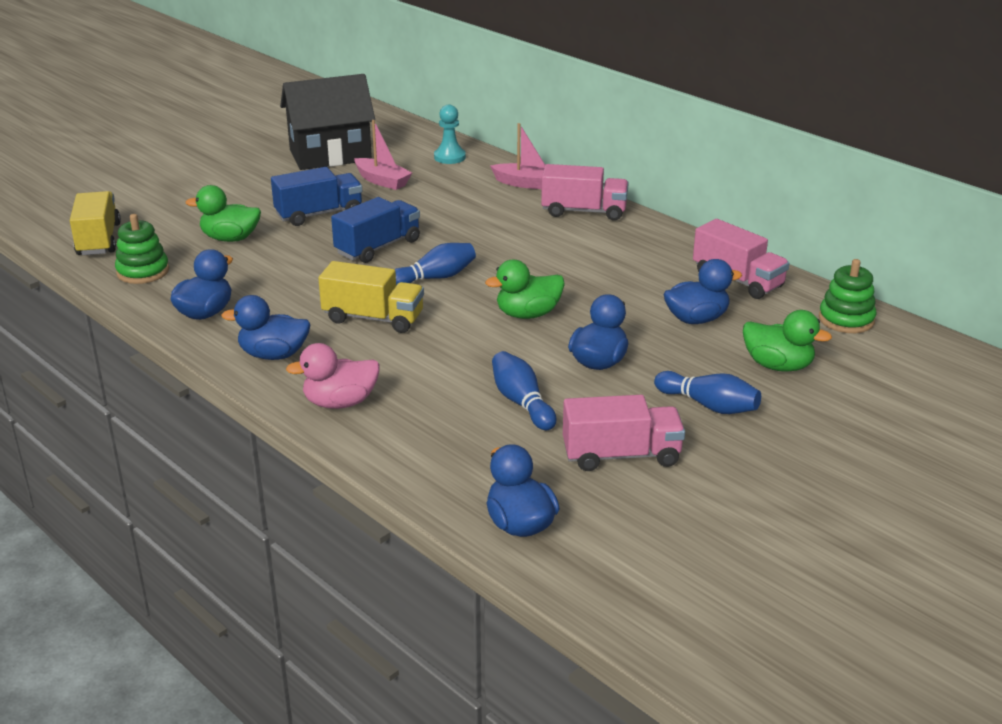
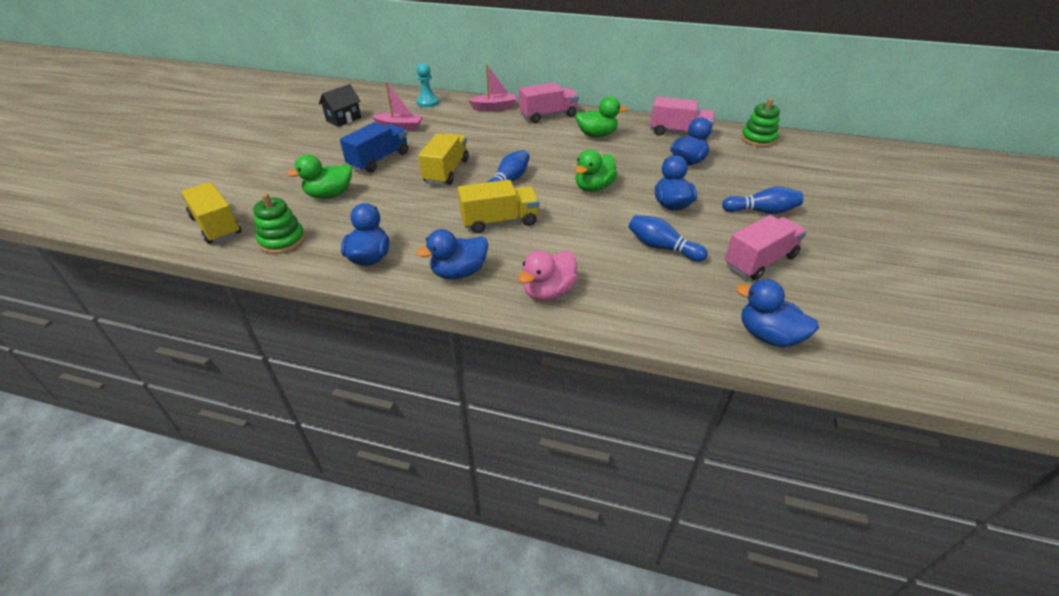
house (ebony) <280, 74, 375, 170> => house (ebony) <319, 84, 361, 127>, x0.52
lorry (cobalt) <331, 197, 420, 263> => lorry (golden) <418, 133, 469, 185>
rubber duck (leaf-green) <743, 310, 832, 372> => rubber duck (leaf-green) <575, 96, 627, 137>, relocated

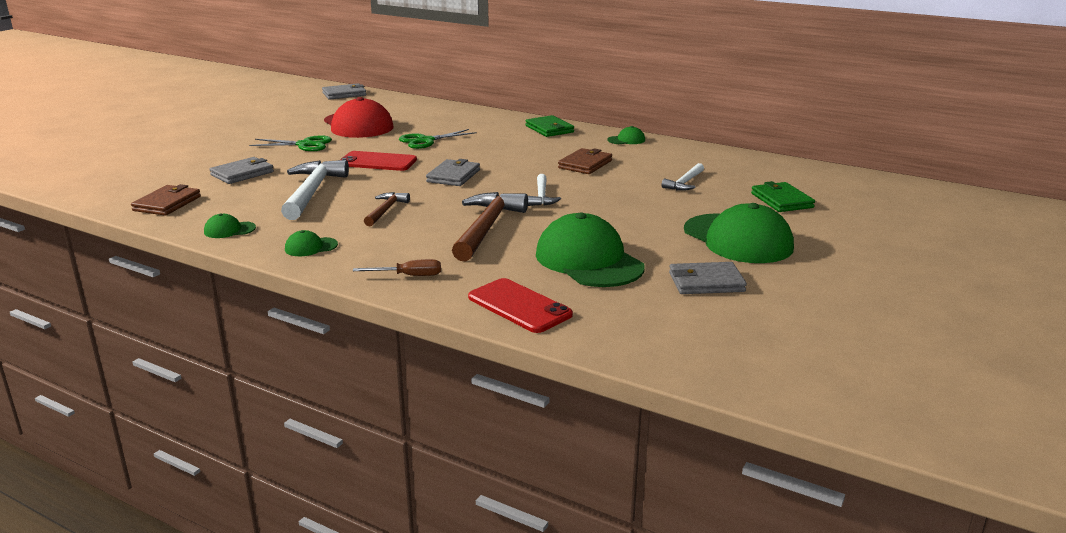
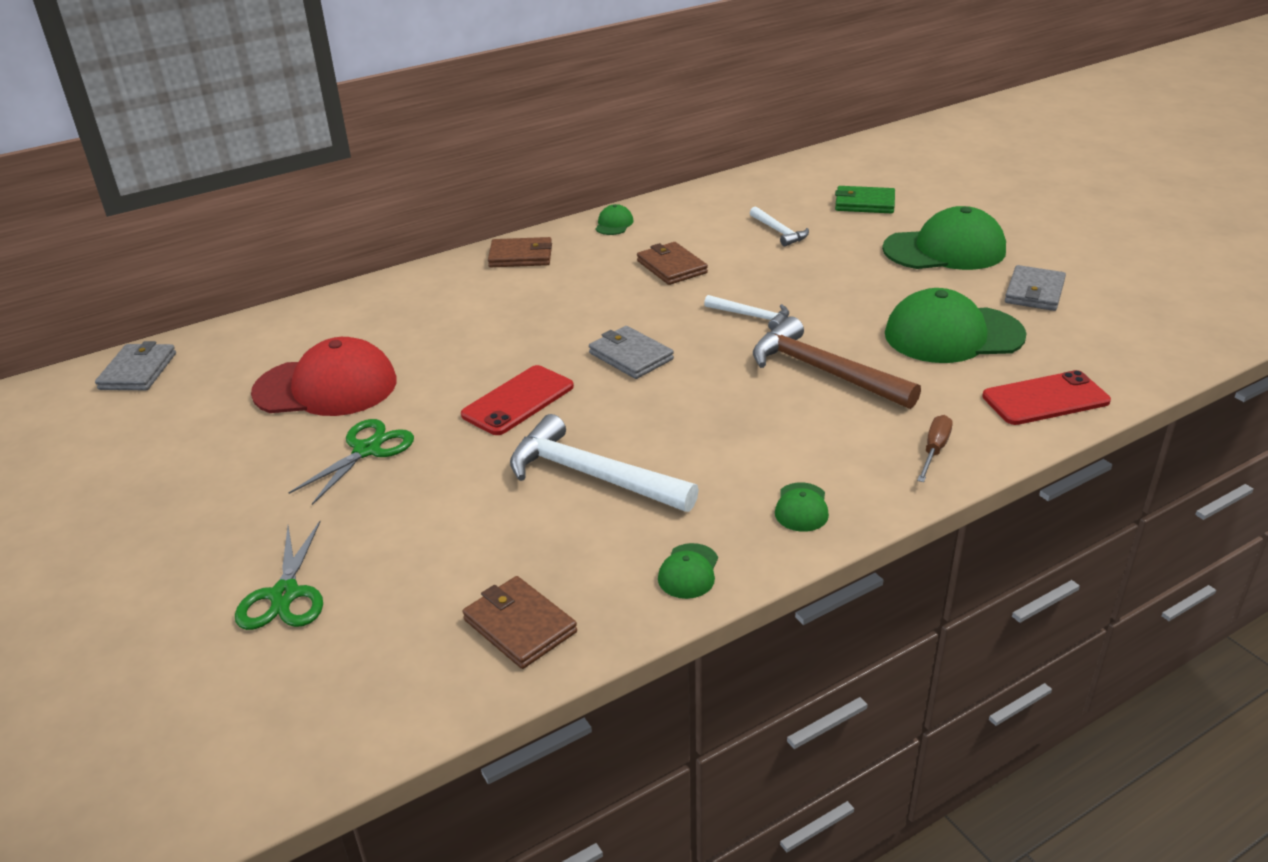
billfold (leaf-green) <525, 115, 574, 137> => billfold (russet) <488, 237, 552, 267>
shears (leaf-green) <399, 129, 477, 149> => shears (leaf-green) <235, 521, 323, 630>, relocated
billfold (grey) <210, 157, 274, 184> => nothing
claw hammer (russet) <364, 192, 410, 226> => nothing

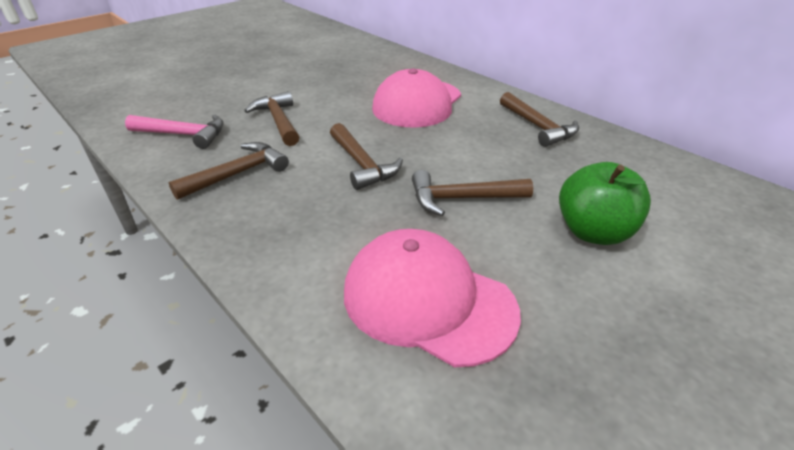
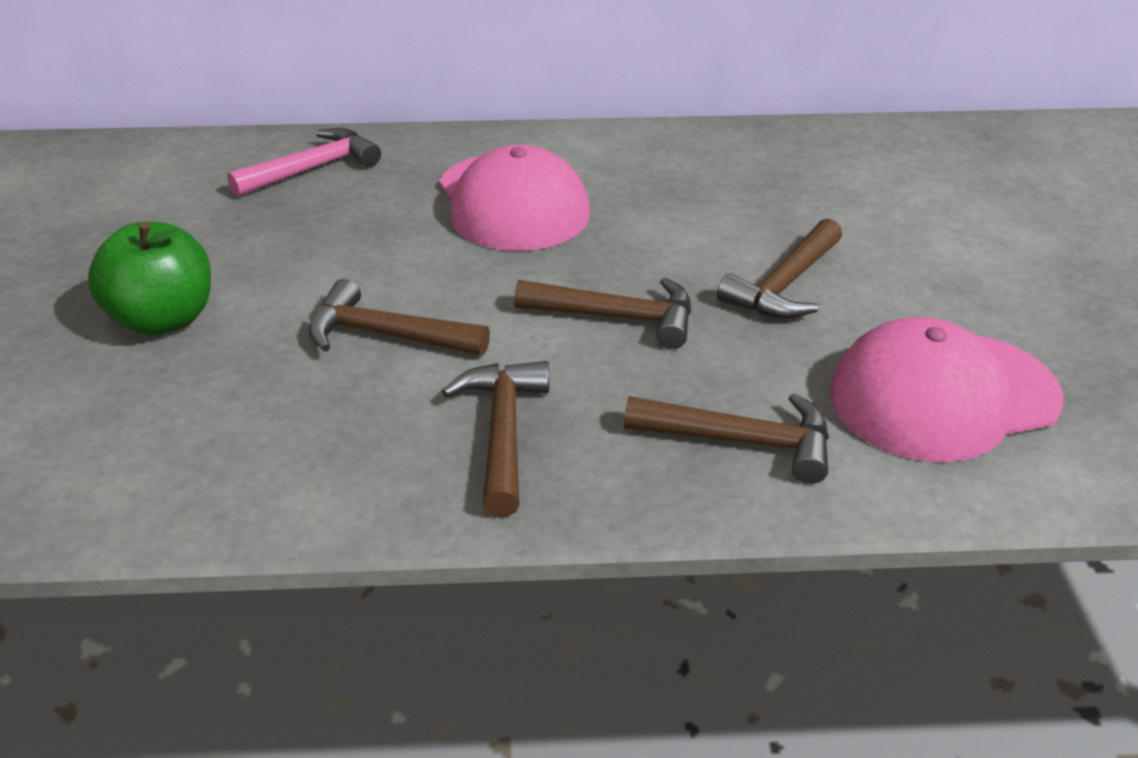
claw hammer (russet) <500, 92, 579, 147> => claw hammer (russet) <624, 393, 829, 484>, relocated
claw hammer (rosy) <125, 115, 224, 149> => claw hammer (rosy) <227, 128, 381, 197>, relocated
apple (leaf-green) <559, 162, 651, 245> => apple (leaf-green) <88, 222, 211, 336>, relocated

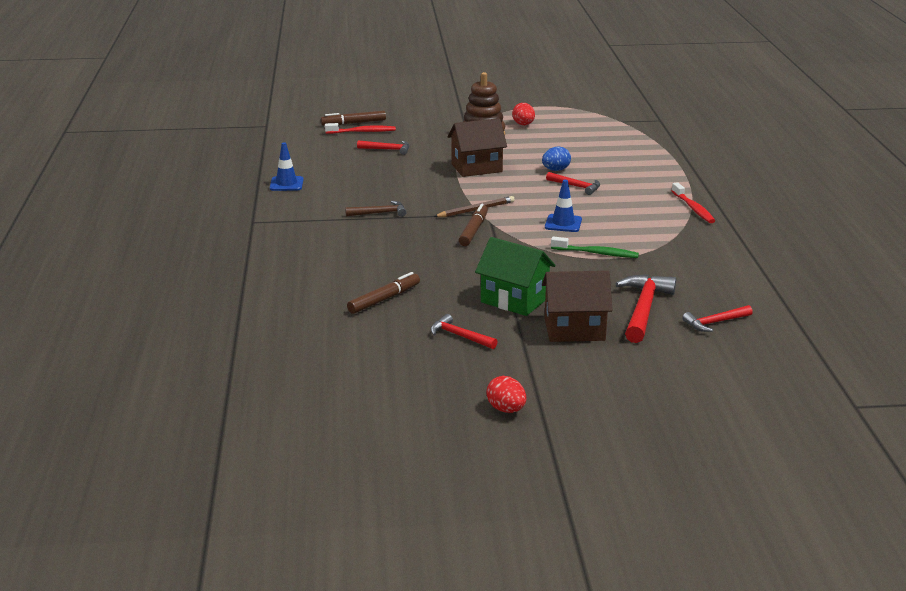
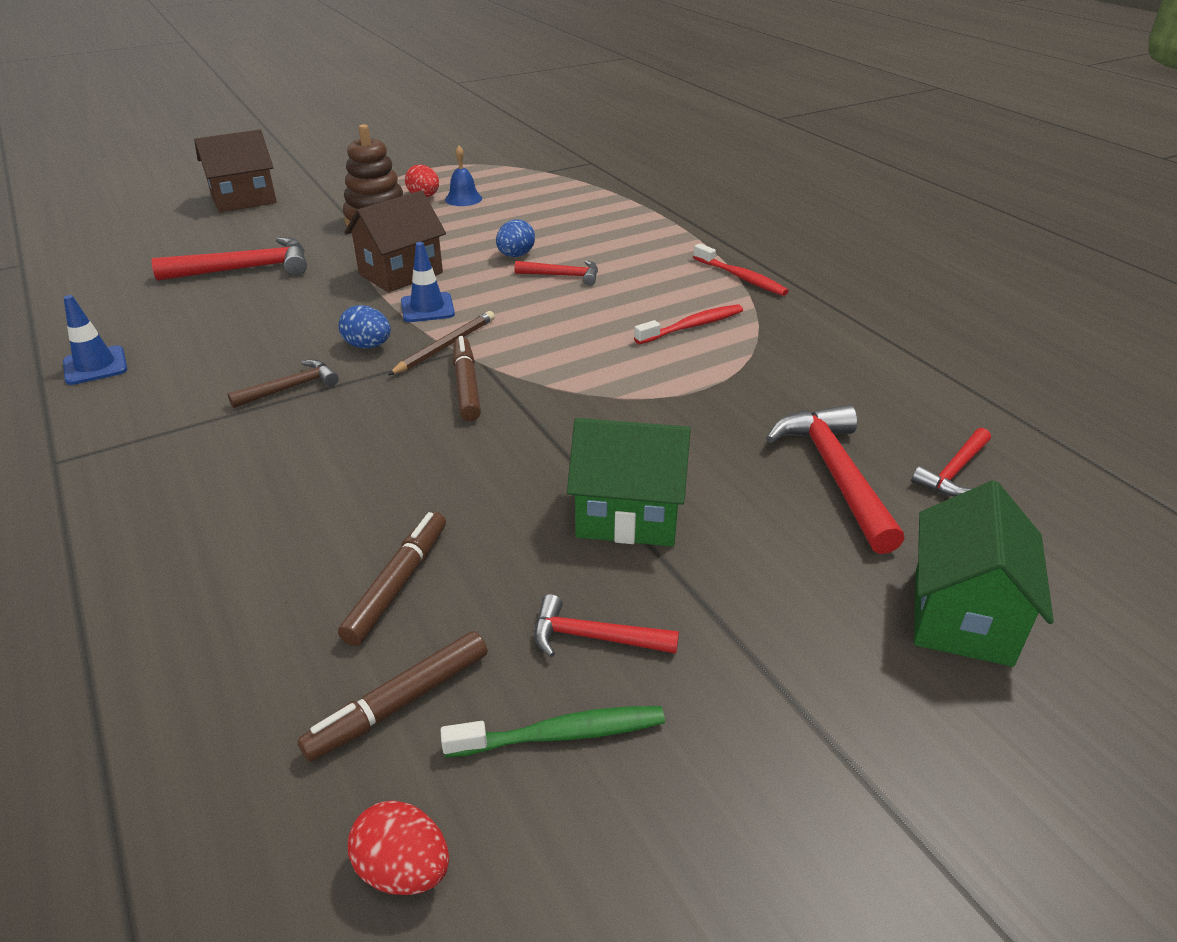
felt pen (russet) <321, 111, 386, 125> => felt pen (russet) <297, 631, 487, 762>, relocated
tooth brush (red) <325, 123, 396, 134> => tooth brush (red) <634, 304, 743, 344>, relocated
claw hammer (red) <357, 140, 410, 155> => claw hammer (red) <151, 237, 307, 281>, x1.73
traffic cone (cobalt) <545, 180, 582, 232> => traffic cone (cobalt) <401, 242, 455, 322>, relocated
tooth brush (leaf-green) <551, 236, 639, 258> => tooth brush (leaf-green) <441, 706, 665, 757>, relocated
house (russet) <542, 271, 612, 342> => house (russet) <194, 129, 277, 213>, relocated
egg shape (red) <486, 376, 526, 413> => egg shape (red) <348, 800, 449, 895>, relocated
nothing => school bell (cobalt) <445, 146, 482, 206>
nothing => egg shape (cobalt) <339, 305, 391, 348>
nothing => house (leaf-green) <914, 480, 1054, 667>

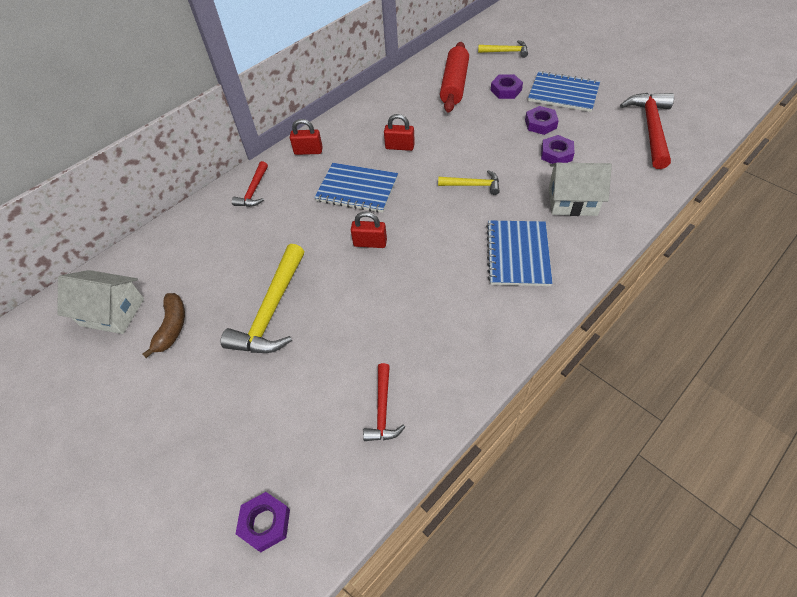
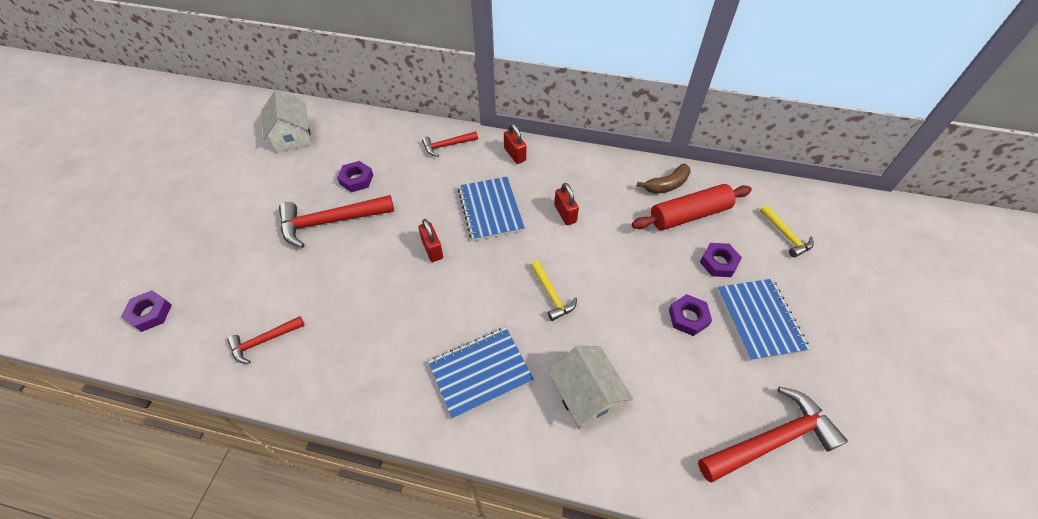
nut (purple) <541, 135, 575, 164> => nut (purple) <337, 161, 373, 192>, relocated
claw hammer (golden) <220, 244, 304, 353> => claw hammer (red) <279, 195, 394, 248>
toy banana (russet) <142, 293, 185, 358> => toy banana (russet) <637, 164, 691, 194>, relocated

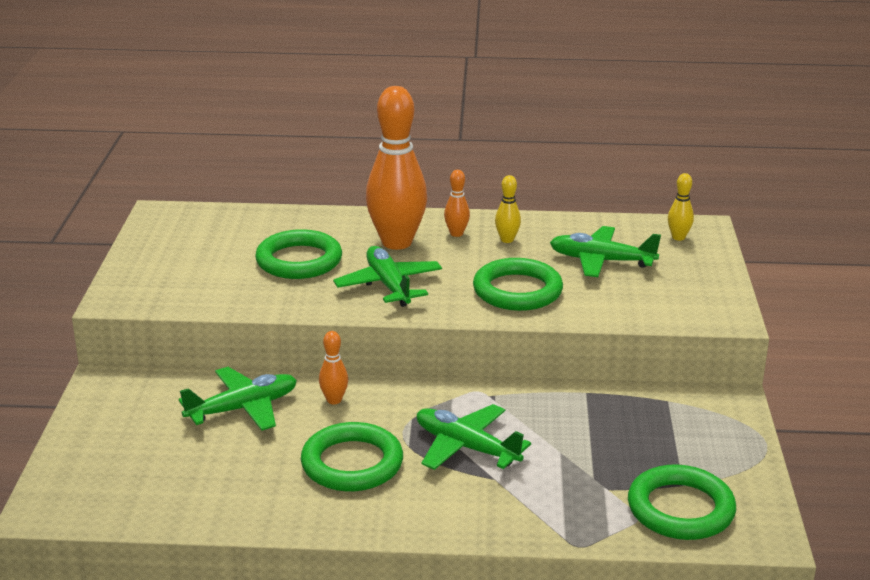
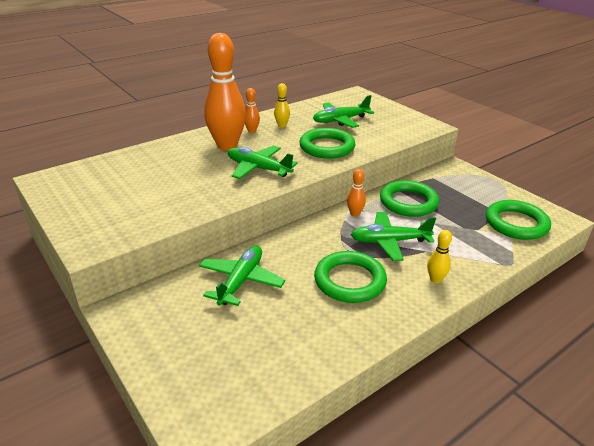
skittle (golden) <668, 173, 694, 241> => skittle (golden) <427, 230, 452, 283>, relocated
ring (leaf-green) <255, 229, 342, 279> => ring (leaf-green) <380, 180, 439, 217>, relocated
skittle (orange-coloured) <319, 331, 348, 404> => skittle (orange-coloured) <347, 169, 366, 217>, relocated

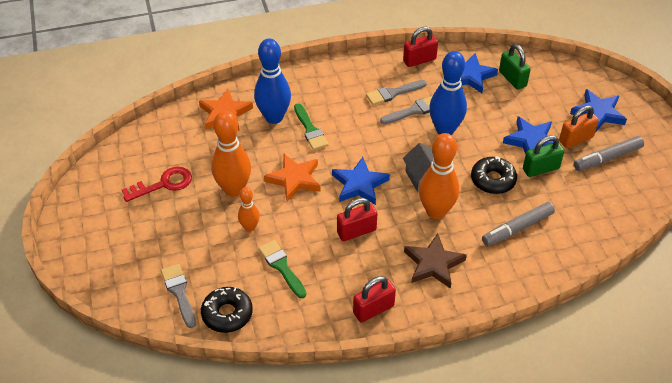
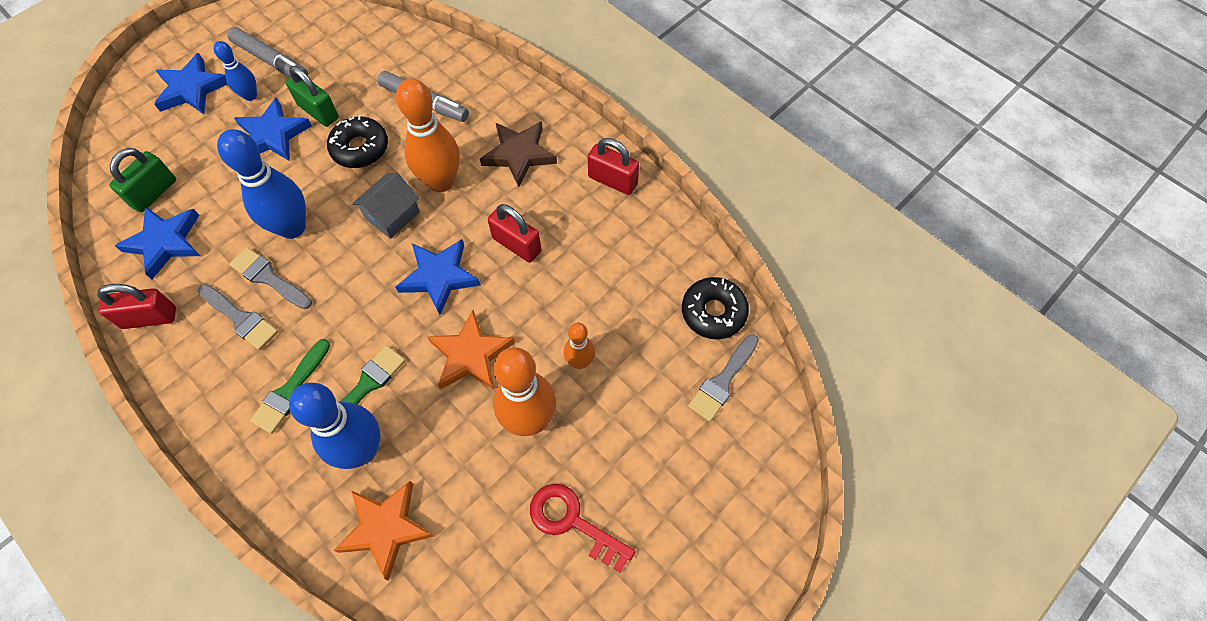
small lock (red) <403, 27, 438, 67> => small lock (red) <97, 284, 176, 329>, 45 degrees counterclockwise
small lock (orange-coloured) <559, 105, 599, 148> => skittle (cobalt) <214, 41, 257, 101>
brush (leaf-green) <258, 240, 307, 298> => brush (leaf-green) <250, 339, 330, 434>, relocated

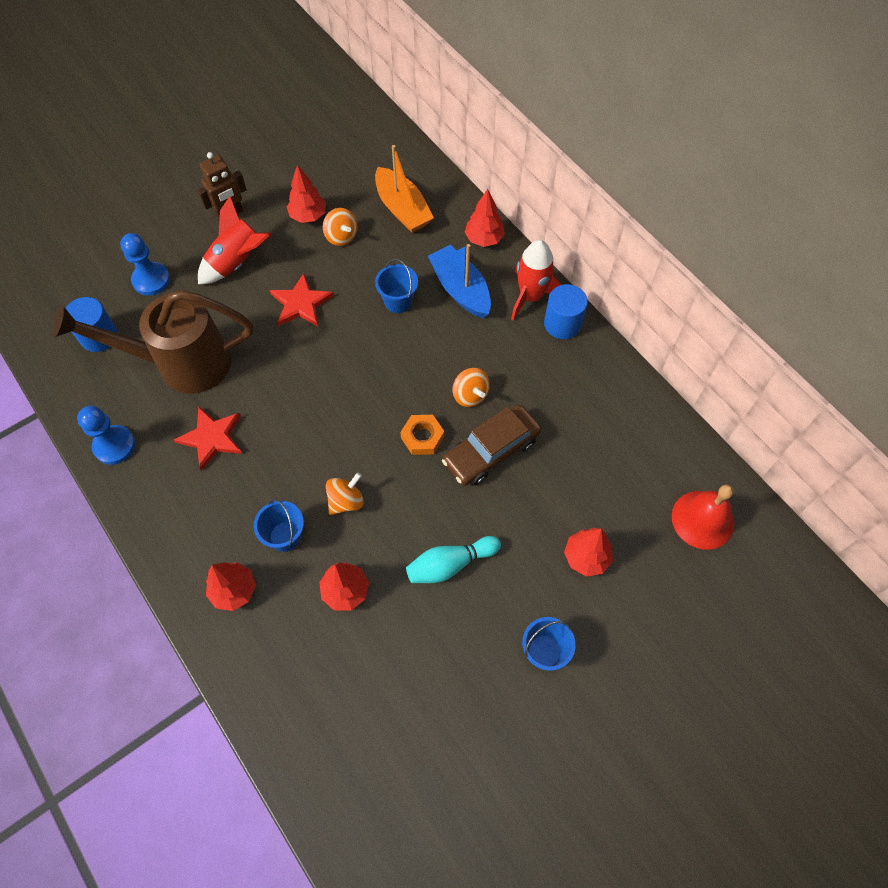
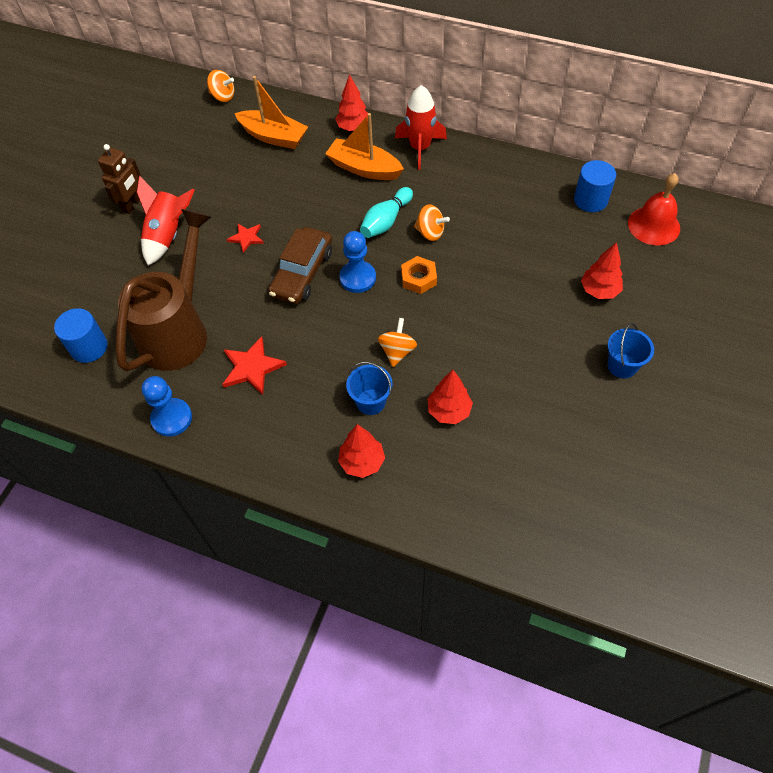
toy tree (red) <287, 165, 326, 223> => nothing
toy top (orange-coloured) <323, 208, 357, 246> => toy top (orange-coloured) <207, 70, 234, 102>, relocated
pawn (cobalt) <120, 233, 170, 296> => pawn (cobalt) <339, 231, 376, 293>, relocated
boat (cobalt) <428, 244, 491, 318> => boat (orange-coloured) <325, 113, 404, 180>
sand bucket (cobalt) <375, 259, 418, 313> => nothing
star shape (red) <270, 273, 334, 327> => star shape (red) <227, 224, 264, 253>, x0.62
cylinder shape (cobalt) <544, 284, 588, 339> => cylinder shape (cobalt) <574, 160, 616, 212>, relocated
watering can (russet) <52, 290, 253, 394> => watering can (russet) <116, 209, 211, 371>, 150 degrees clockwise
automobile (russet) <442, 405, 541, 486> => automobile (russet) <268, 227, 332, 304>, relocated
skittle (turquoise) <406, 536, 501, 583> => skittle (turquoise) <360, 187, 413, 238>, relocated

